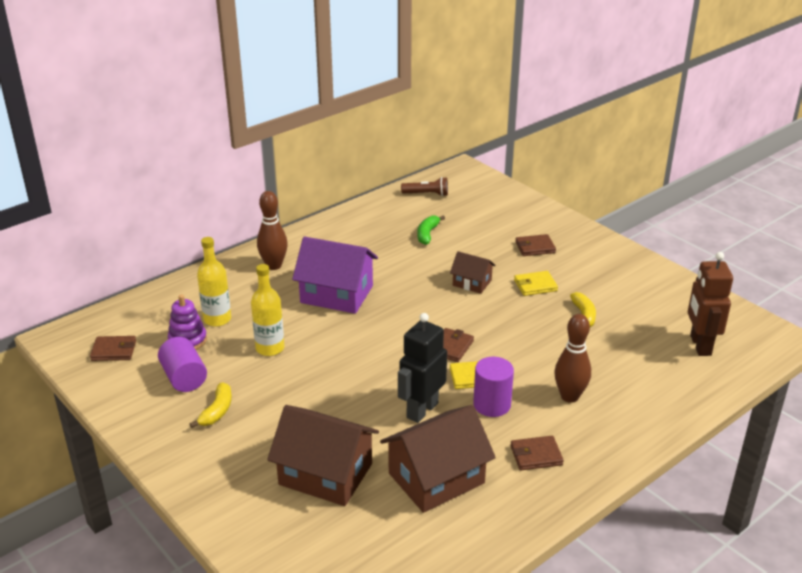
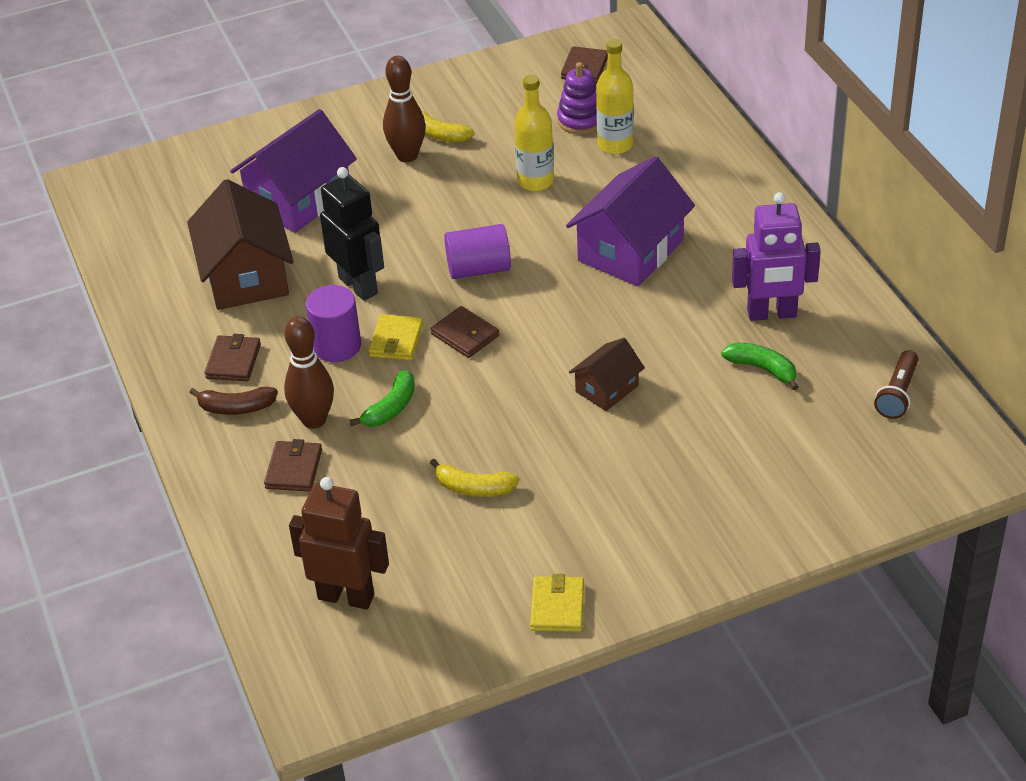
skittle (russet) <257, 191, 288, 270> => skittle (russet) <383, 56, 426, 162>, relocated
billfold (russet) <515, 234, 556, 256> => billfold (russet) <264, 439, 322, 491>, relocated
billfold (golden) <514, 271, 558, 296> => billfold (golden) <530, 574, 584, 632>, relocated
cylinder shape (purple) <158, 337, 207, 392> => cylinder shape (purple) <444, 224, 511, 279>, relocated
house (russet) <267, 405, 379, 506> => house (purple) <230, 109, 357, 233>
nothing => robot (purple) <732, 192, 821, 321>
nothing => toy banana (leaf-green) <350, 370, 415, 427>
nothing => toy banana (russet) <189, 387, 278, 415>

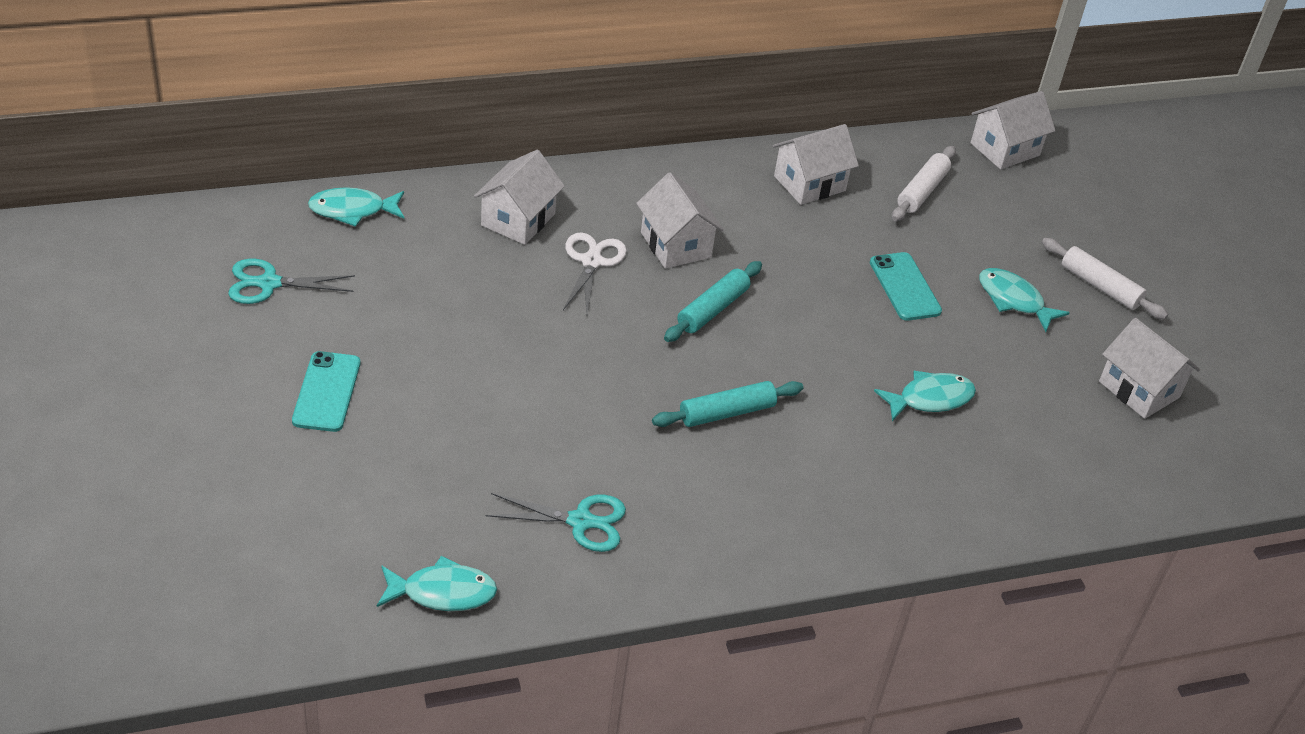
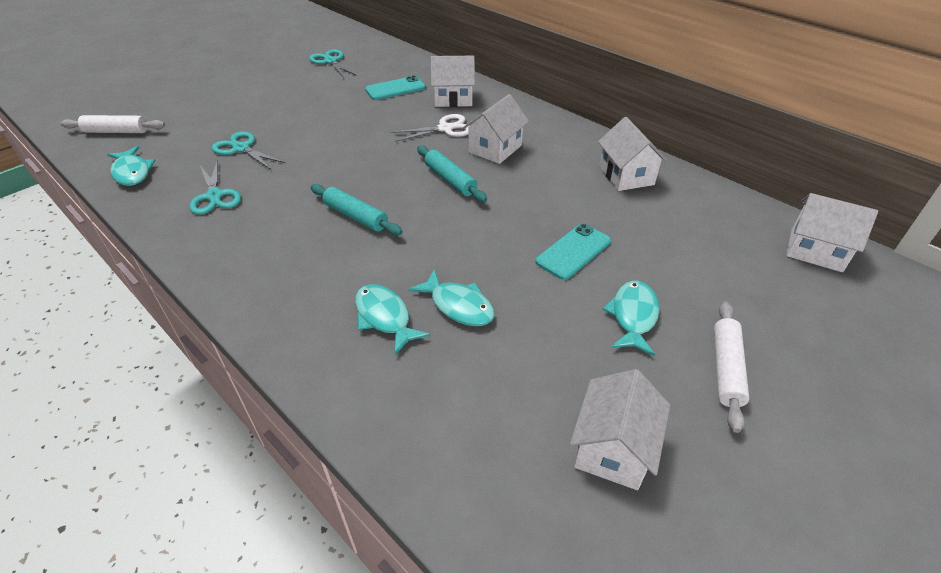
house (pure white) <773, 124, 859, 205> => house (pure white) <598, 117, 668, 191>, 45 degrees clockwise
dough roller (pure white) <892, 146, 956, 221> => dough roller (pure white) <60, 115, 165, 133>, relocated
fish figure (turquoise) <308, 187, 404, 227> => fish figure (turquoise) <355, 284, 430, 355>, relocated
dough roller (turquoise) <664, 261, 762, 342> => dough roller (turquoise) <417, 145, 487, 202>, 45 degrees clockwise
phone (turquoise) <292, 351, 360, 432> => phone (turquoise) <365, 76, 426, 100>, relocated
nothing => shears (turquoise) <211, 131, 285, 169>

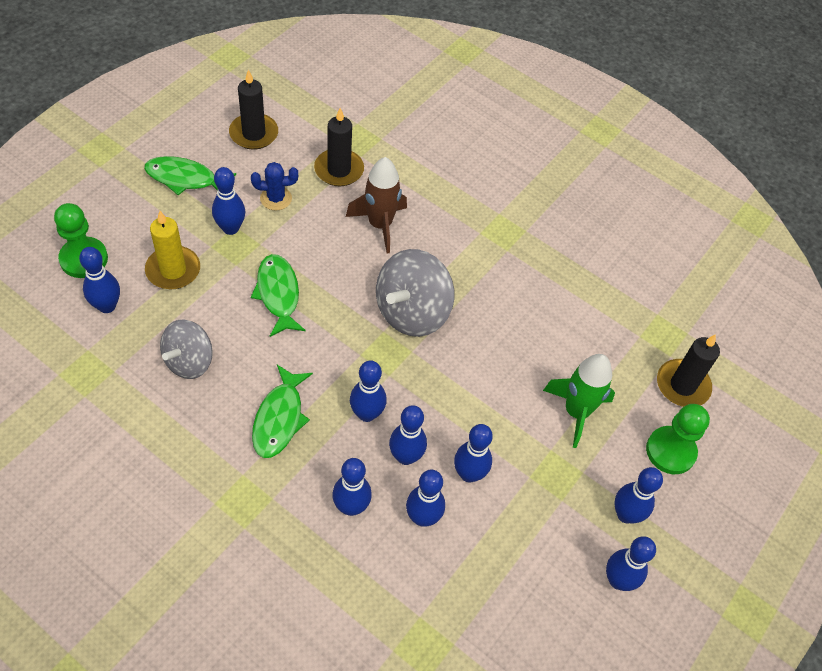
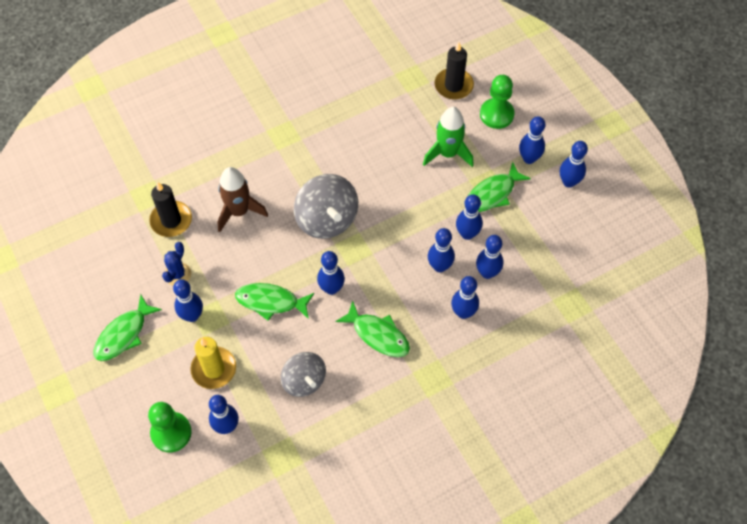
candle (ebony) <229, 70, 278, 150> => nothing
skittle (cobalt) <350, 360, 387, 422> => skittle (cobalt) <317, 251, 345, 295>, relocated
nothing => fish figure (leaf-green) <468, 162, 531, 212>

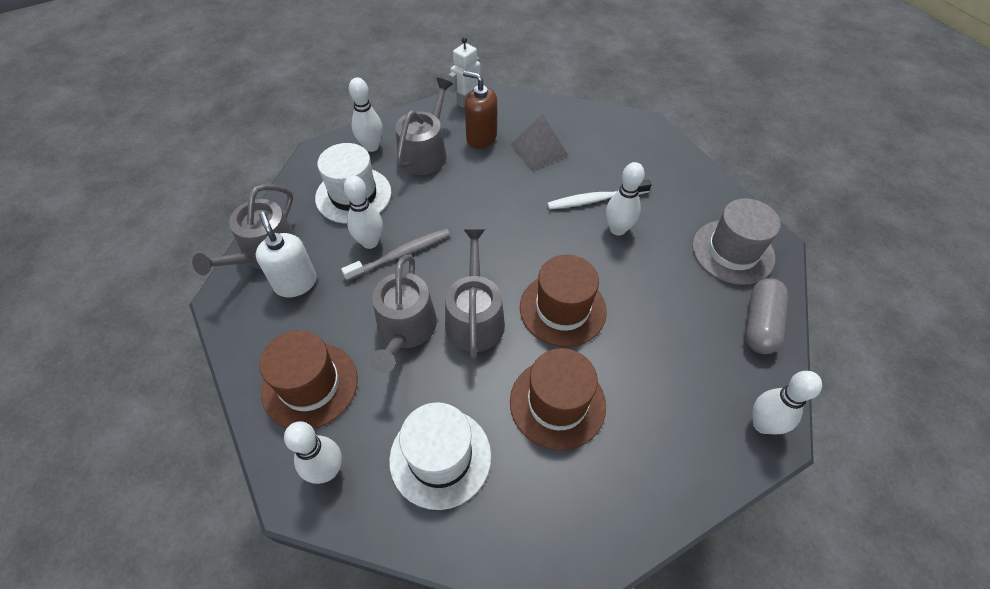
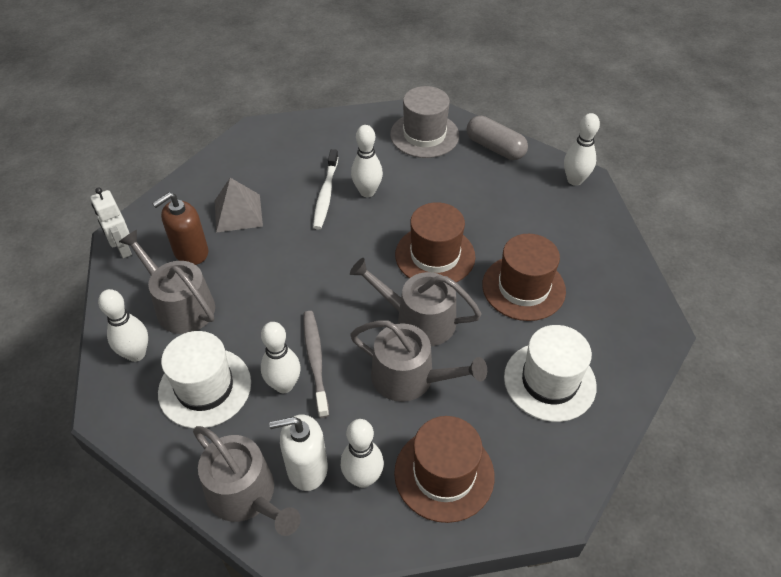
skittle (pure white) <284, 421, 342, 484> => skittle (pure white) <341, 419, 384, 488>, relocated

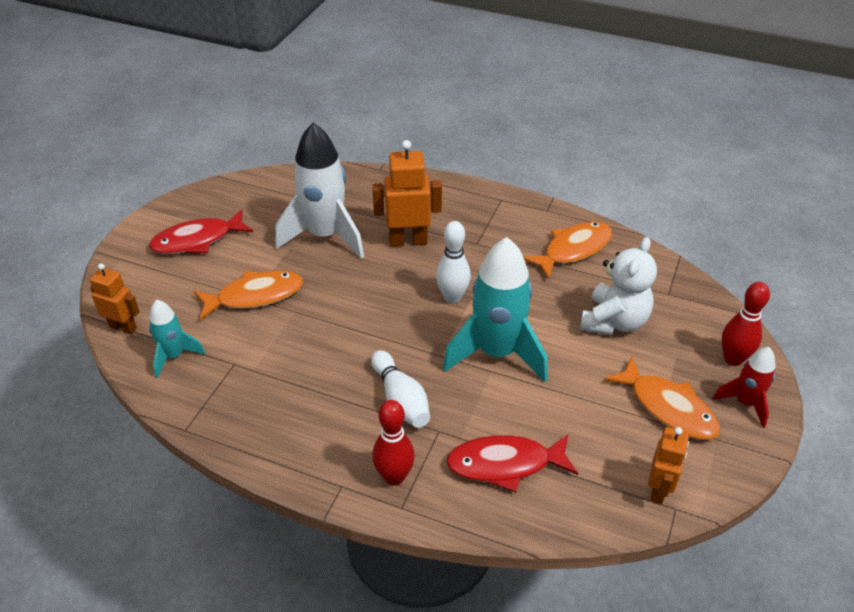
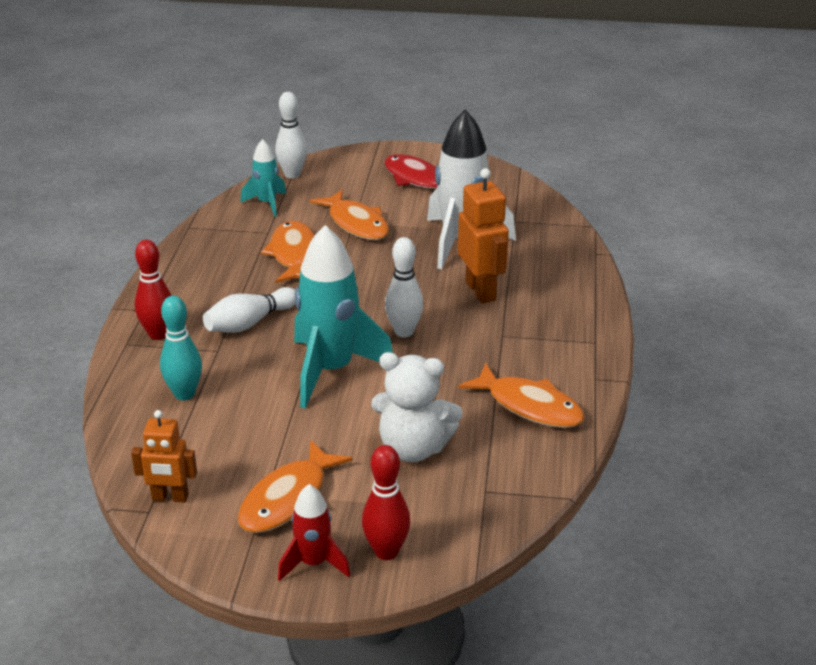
robot (orange-coloured) <90, 263, 140, 334> => skittle (pure white) <275, 92, 307, 179>
fish figure (red) <446, 434, 578, 493> => skittle (turquoise) <160, 296, 202, 401>
nothing => fish figure (orange-coloured) <261, 221, 315, 283>

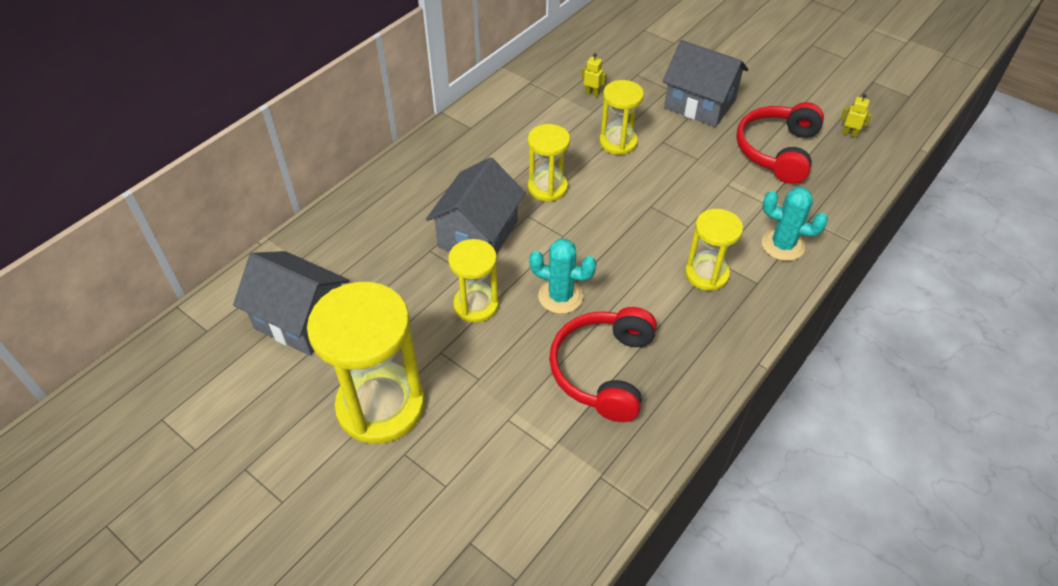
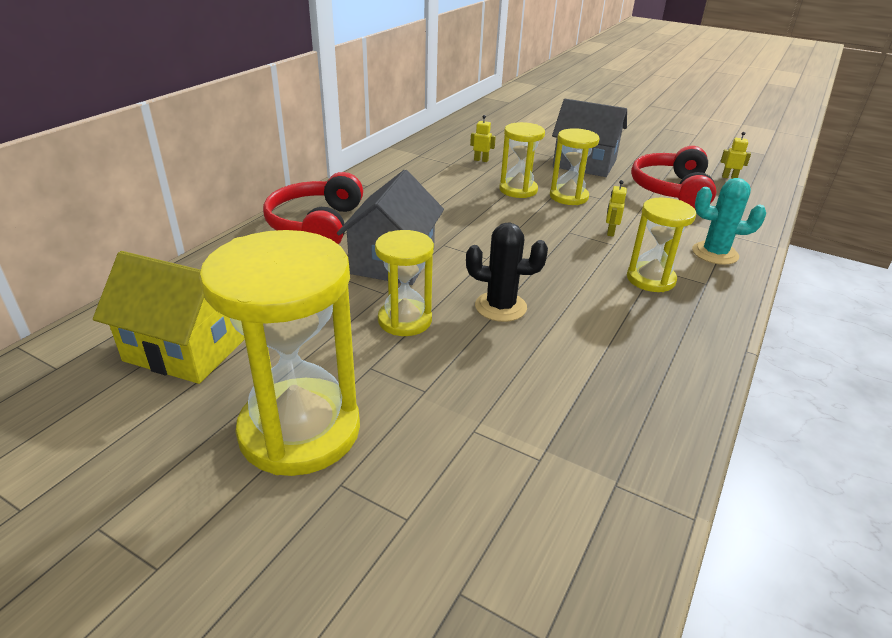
sandglass (golden) <528, 124, 570, 202> => sandglass (golden) <550, 128, 599, 205>, relocated
saguaro cactus (turquoise) <529, 238, 596, 314> => saguaro cactus (ebony) <466, 222, 548, 322>
house (grey) <233, 251, 350, 356> => house (golden) <93, 251, 245, 384>
headphones (red) <549, 307, 657, 422> => headphones (red) <263, 172, 363, 245>, relocated
nothing => robot (golden) <606, 180, 627, 237>

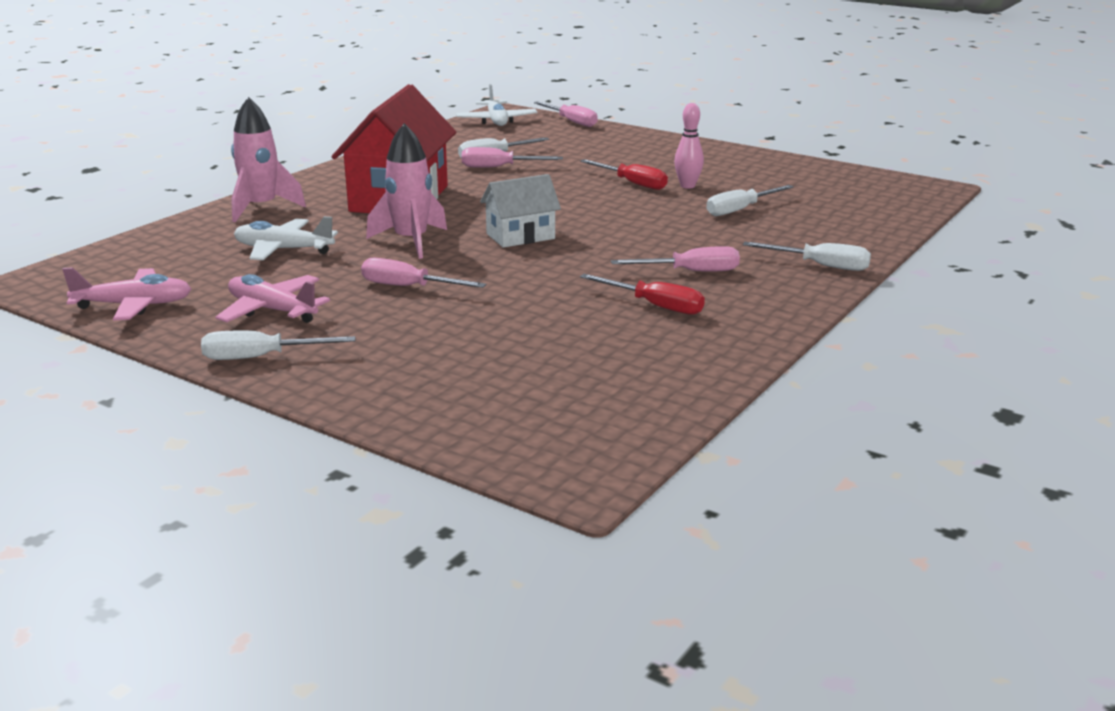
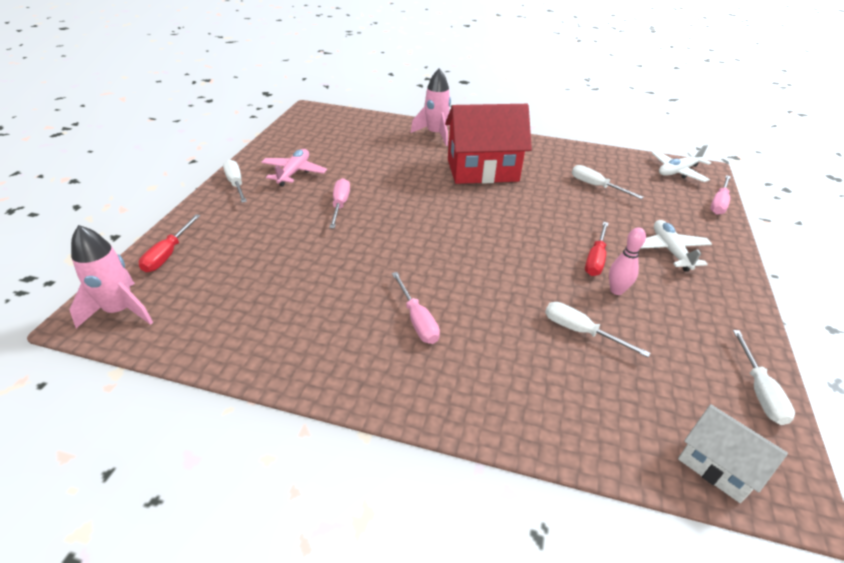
rocket (rosy) <366, 123, 447, 259> => rocket (rosy) <69, 225, 153, 328>, relocated
hand screwdriver (rosy) <462, 147, 563, 168> => nothing
house (pure white) <480, 174, 561, 248> => house (pure white) <678, 404, 788, 503>, relocated
aeroplane (pure white) <234, 216, 338, 260> => aeroplane (pure white) <640, 220, 712, 272>, relocated
hand screwdriver (pure white) <743, 242, 871, 271> => hand screwdriver (pure white) <733, 330, 795, 425>, relocated
aeroplane (rosy) <62, 267, 191, 320> => nothing
hand screwdriver (red) <580, 274, 705, 315> => hand screwdriver (red) <139, 214, 200, 272>, relocated

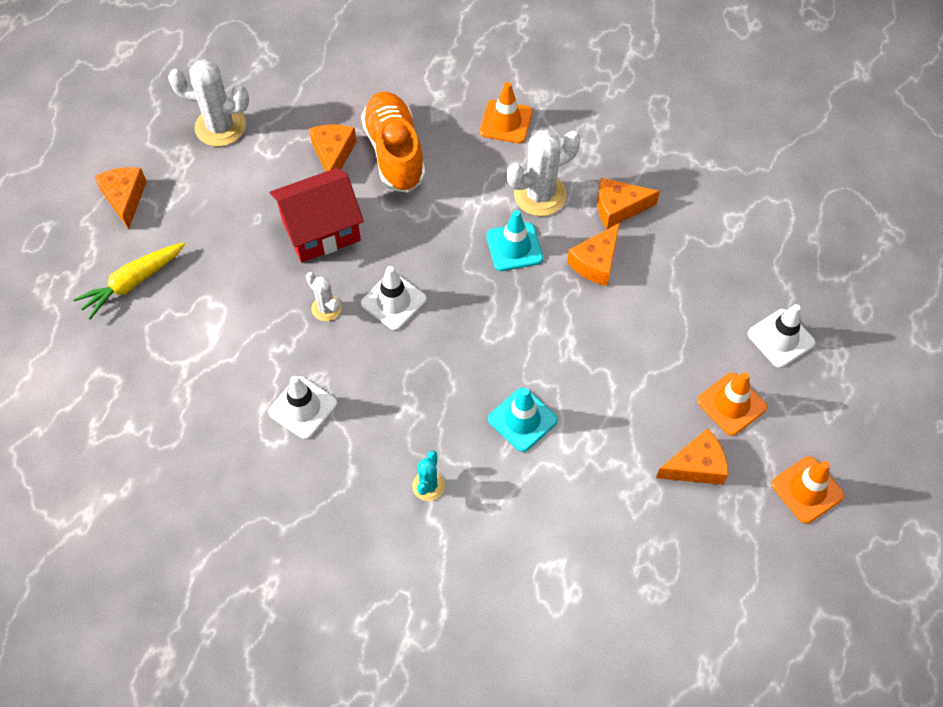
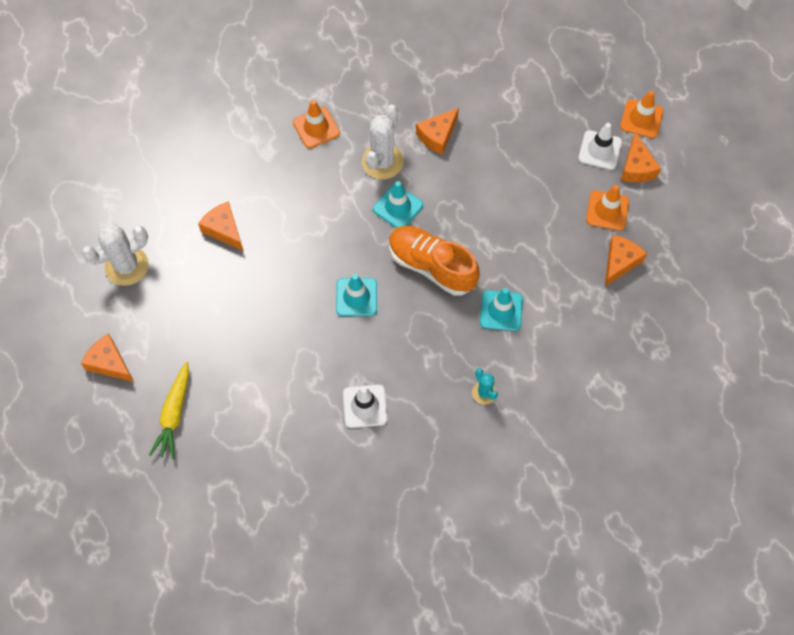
shoe (orange-coloured) <361, 92, 426, 193> => shoe (orange-coloured) <389, 226, 480, 296>, relocated
house (red) <270, 168, 364, 263> => nothing
cheese wedge (orange-coloured) <567, 223, 620, 286> => cheese wedge (orange-coloured) <621, 132, 661, 182>, relocated
traffic cone (pure white) <361, 266, 427, 330> => traffic cone (turquoise) <336, 274, 377, 316>
saguaro cactus (pure white) <306, 272, 342, 321> => nothing
traffic cone (orange-coloured) <771, 456, 844, 524> => traffic cone (orange-coloured) <620, 91, 663, 138>, relocated

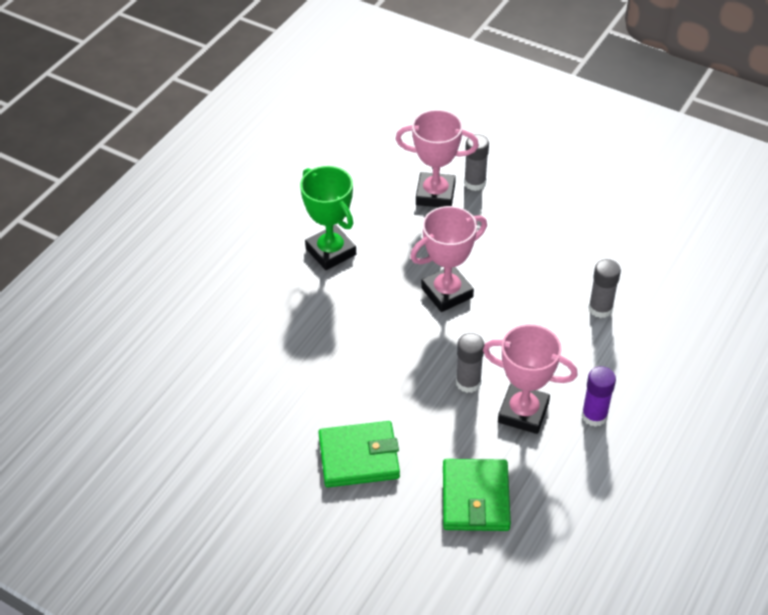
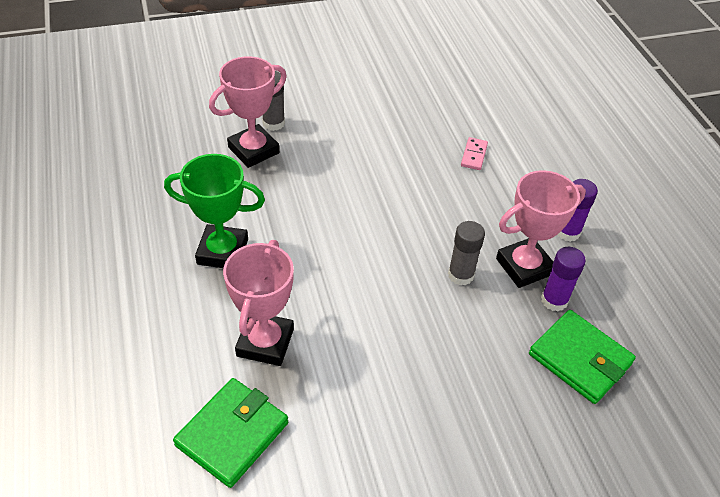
prize cup (rosy) <410, 206, 487, 312> => prize cup (rosy) <223, 240, 294, 366>, relocated
glue (grey) <588, 259, 621, 318> => domino (rosy) <461, 137, 488, 170>
billfold (leaf-green) <318, 421, 400, 487> => billfold (leaf-green) <173, 378, 288, 488>, relocated
nothing => glue (purple) <541, 247, 586, 311>

